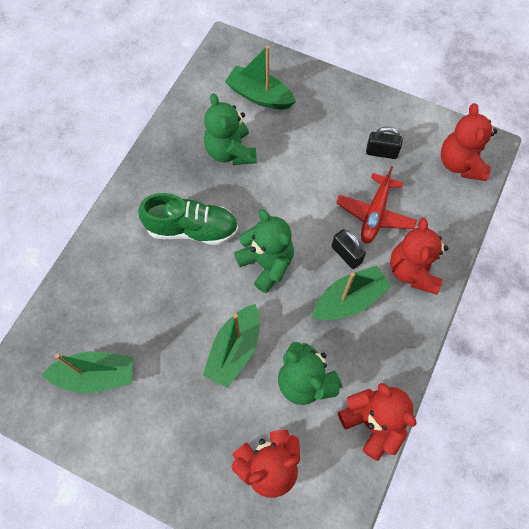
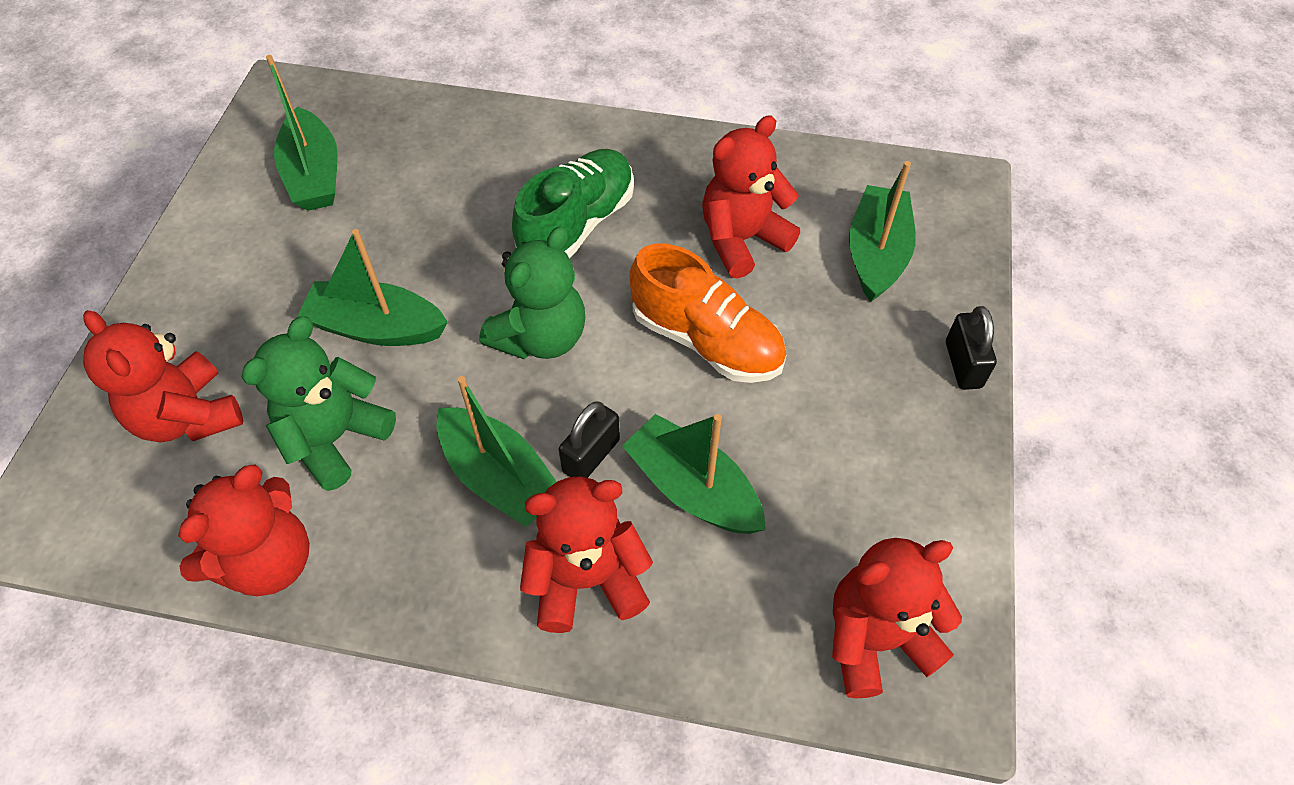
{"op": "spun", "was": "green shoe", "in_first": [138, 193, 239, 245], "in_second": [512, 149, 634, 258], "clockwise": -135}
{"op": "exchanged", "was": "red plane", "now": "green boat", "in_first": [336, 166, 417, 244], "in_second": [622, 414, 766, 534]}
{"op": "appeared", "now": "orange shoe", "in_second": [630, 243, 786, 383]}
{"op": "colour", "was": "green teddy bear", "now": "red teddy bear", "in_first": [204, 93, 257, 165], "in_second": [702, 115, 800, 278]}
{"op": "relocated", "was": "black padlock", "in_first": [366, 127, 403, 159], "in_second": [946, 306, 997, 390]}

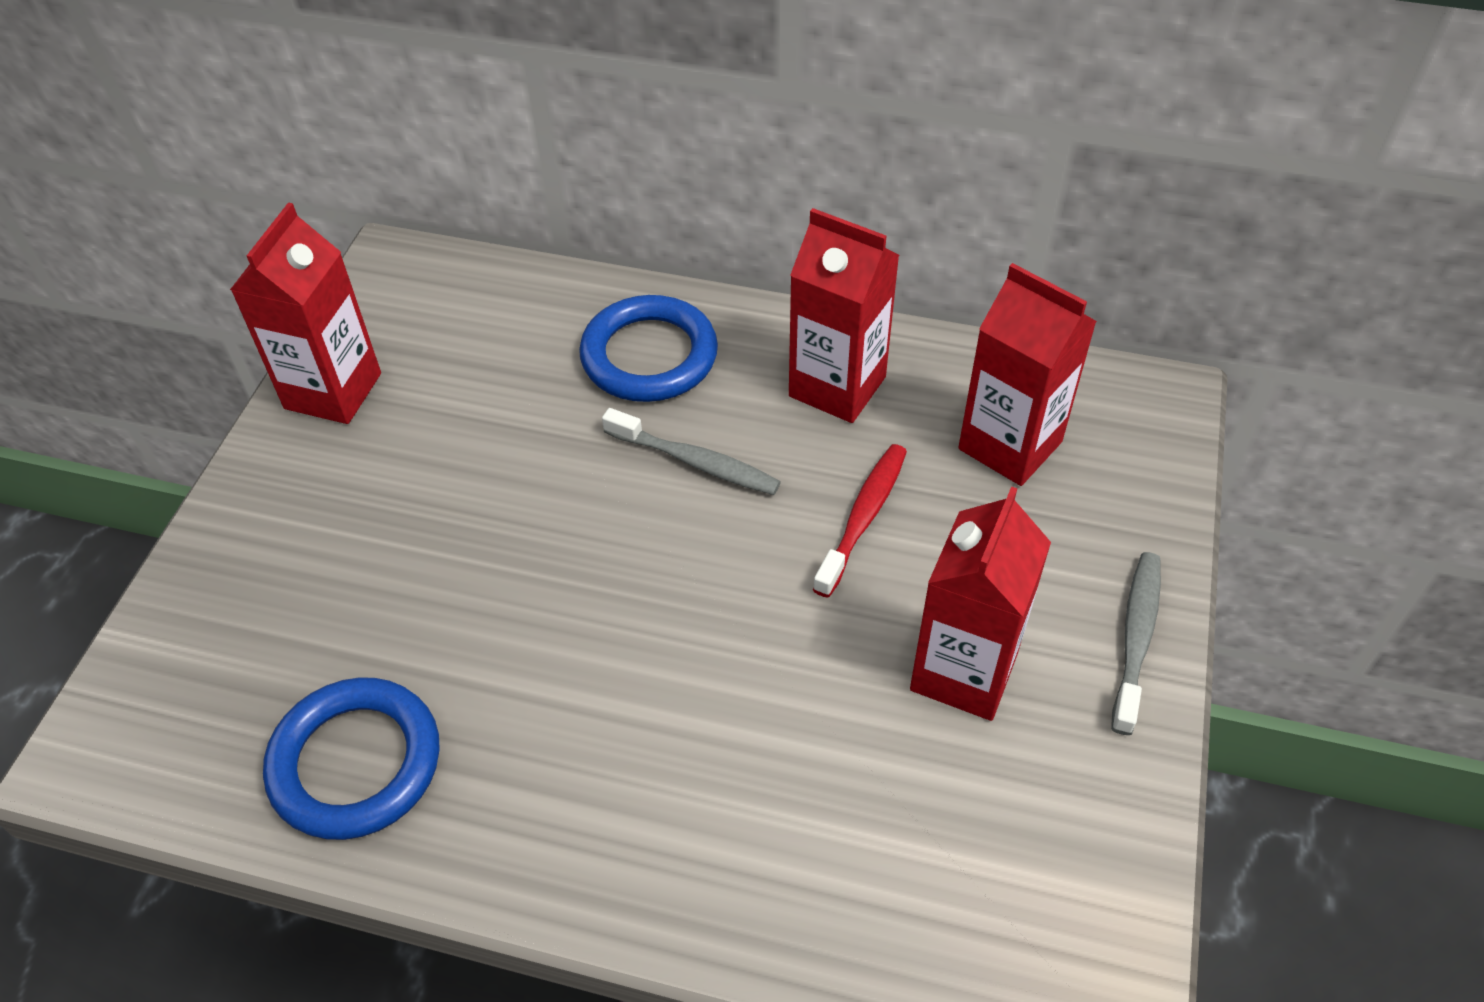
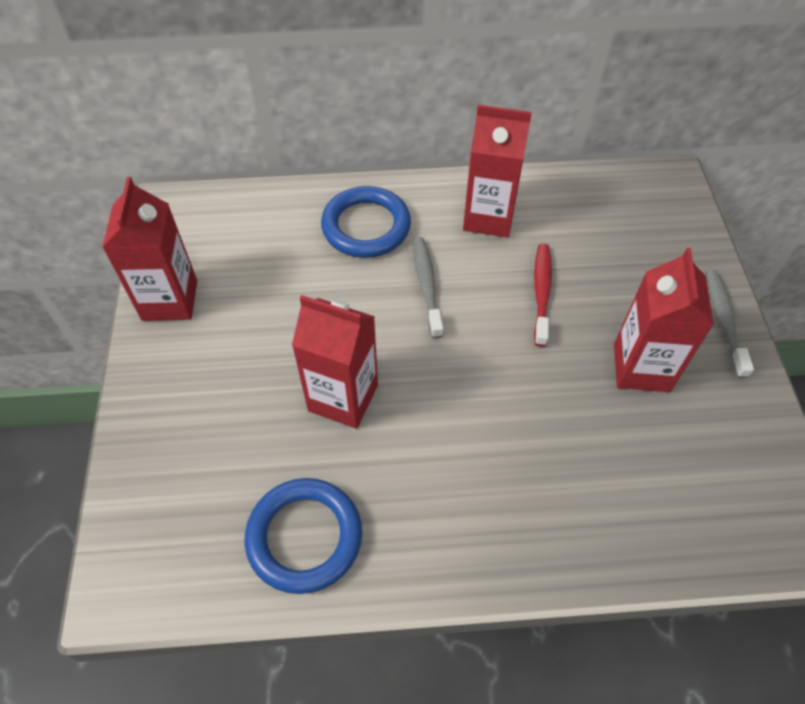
{"op": "relocated", "was": "red carton", "in_first": [958, 263, 1097, 486], "in_second": [292, 295, 378, 429]}
{"op": "spun", "was": "grey toothbrush", "in_first": [602, 408, 781, 495], "in_second": [413, 237, 443, 339], "clockwise": -105}

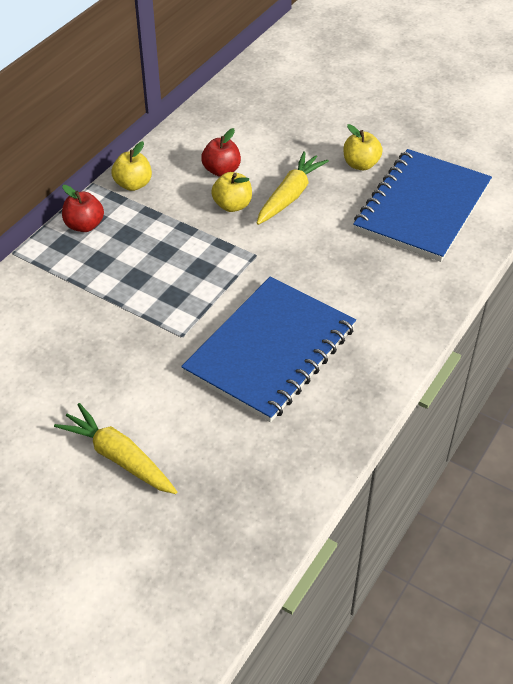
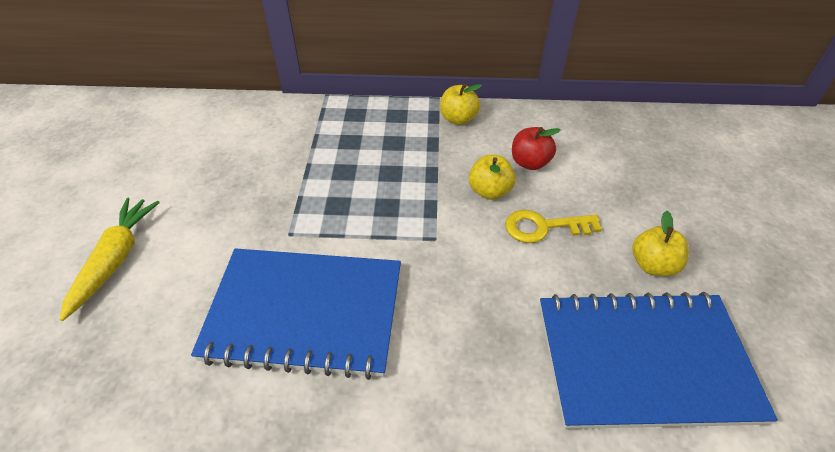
{"op": "exchanged", "was": "yellow carrot", "now": "yellow key", "in_first": [257, 151, 329, 225], "in_second": [505, 210, 602, 243]}
{"op": "missing", "was": "red apple", "in_first": [62, 185, 104, 232]}

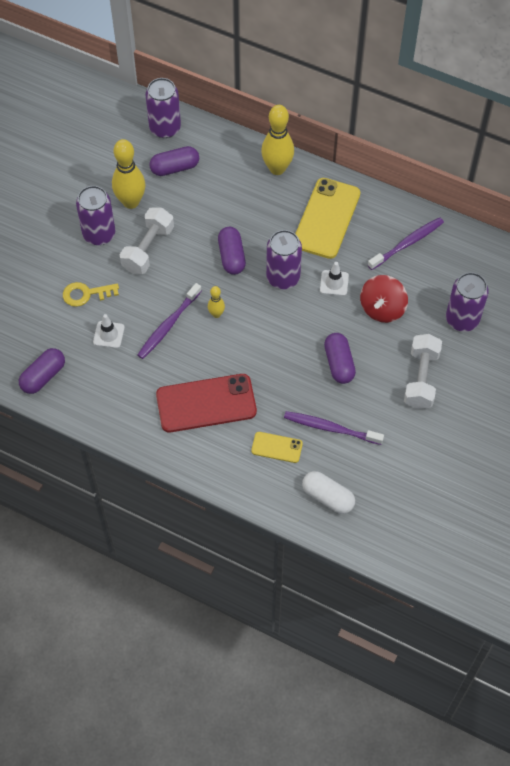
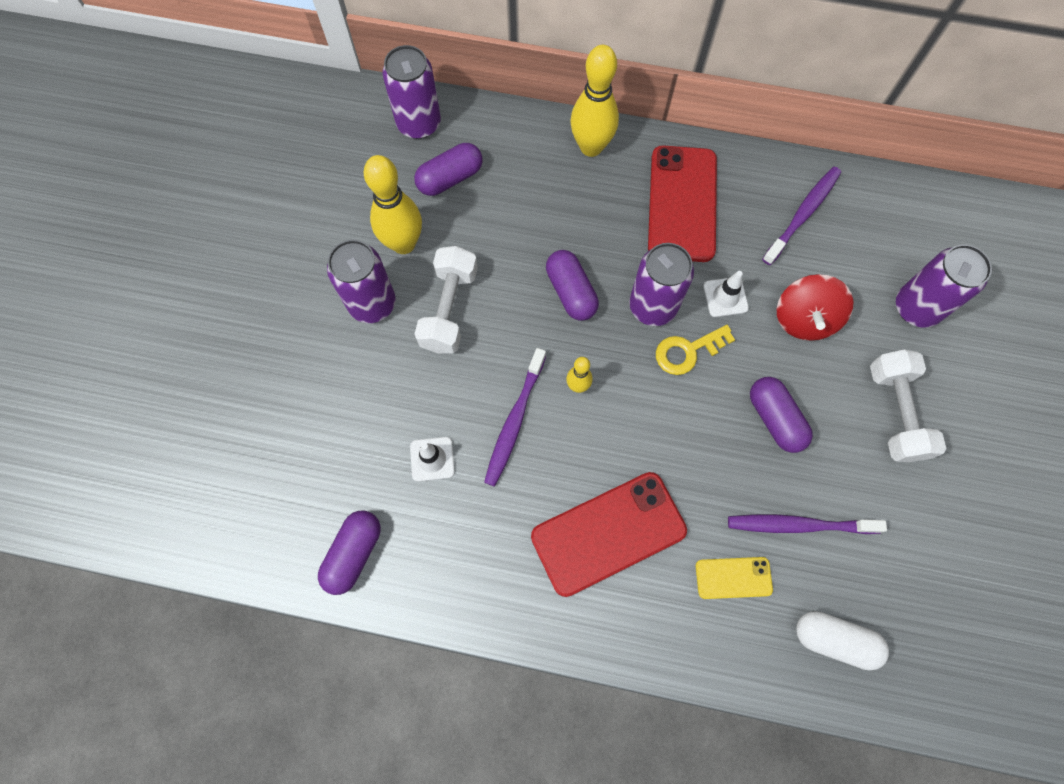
{"op": "colour", "was": "yellow phone", "now": "red phone", "in_first": [295, 178, 360, 259], "in_second": [648, 145, 717, 262]}
{"op": "relocated", "was": "yellow key", "in_first": [63, 282, 119, 307], "in_second": [656, 325, 735, 375]}

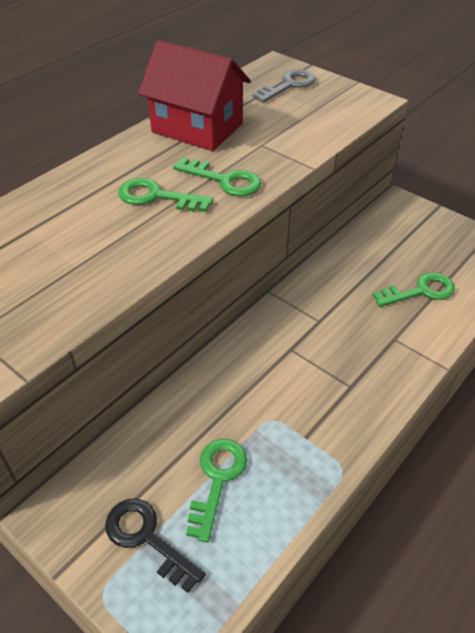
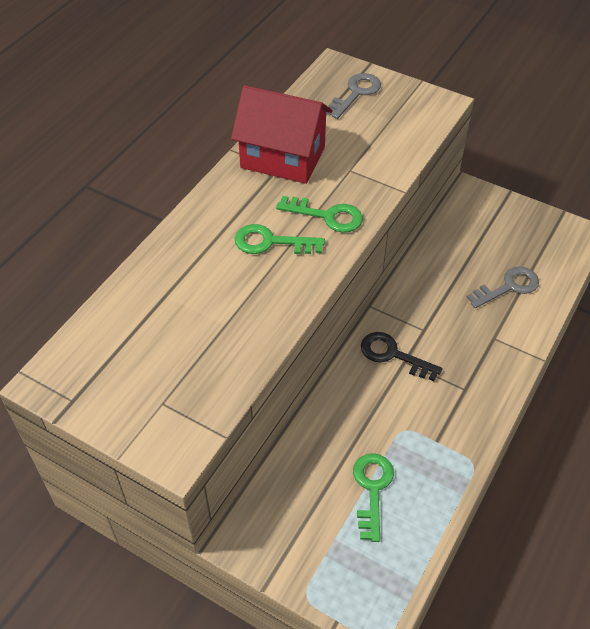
{"op": "relocated", "was": "black key", "in_first": [105, 499, 206, 593], "in_second": [361, 332, 442, 381]}
{"op": "colour", "was": "green key", "now": "grey key", "in_first": [373, 273, 455, 307], "in_second": [467, 266, 539, 308]}

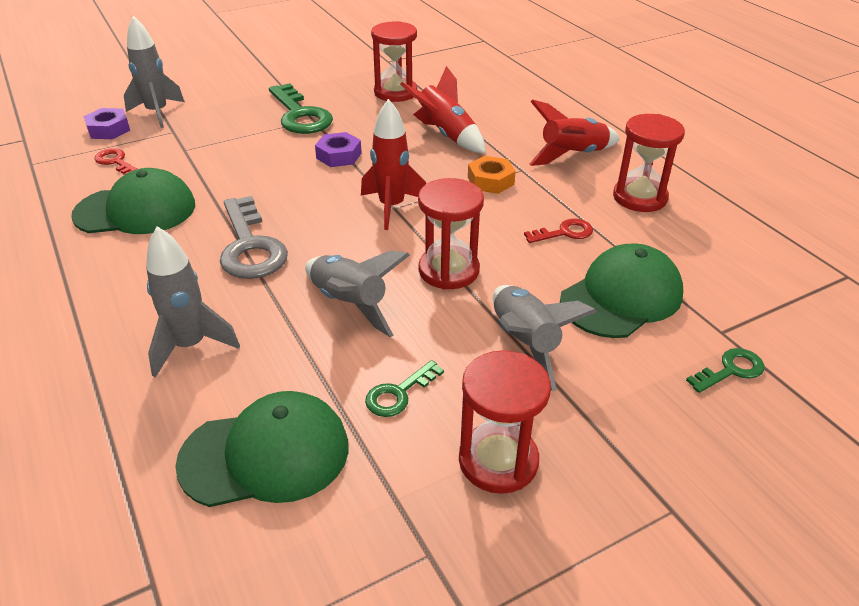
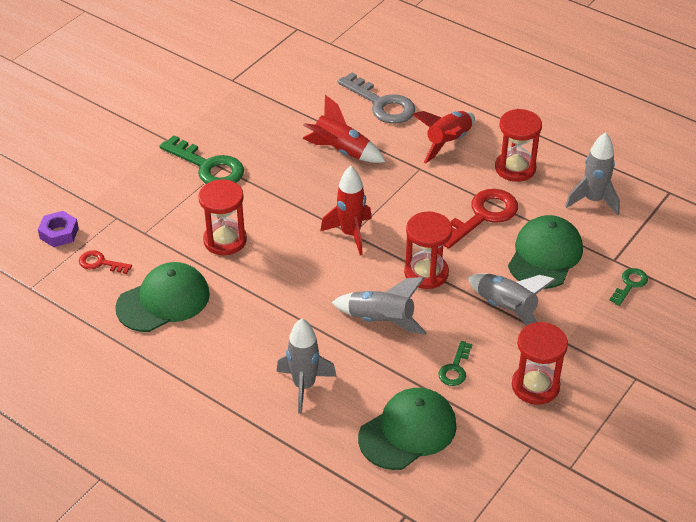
{"op": "relocated", "was": "red hourglass", "in_first": [371, 21, 417, 102], "in_second": [198, 179, 247, 255]}
{"op": "relocated", "was": "grey key", "in_first": [220, 196, 288, 279], "in_second": [337, 72, 416, 124]}
{"op": "size", "was": "red key", "in_first": [524, 219, 593, 243], "in_second": [443, 189, 518, 249], "ratio": 1.91}
{"op": "relocated", "was": "grey rocket", "in_first": [124, 16, 185, 128], "in_second": [565, 132, 620, 215]}
{"op": "missing", "was": "purple nut", "in_first": [315, 132, 362, 167]}
{"op": "missing", "was": "orange nut", "in_first": [468, 156, 516, 194]}

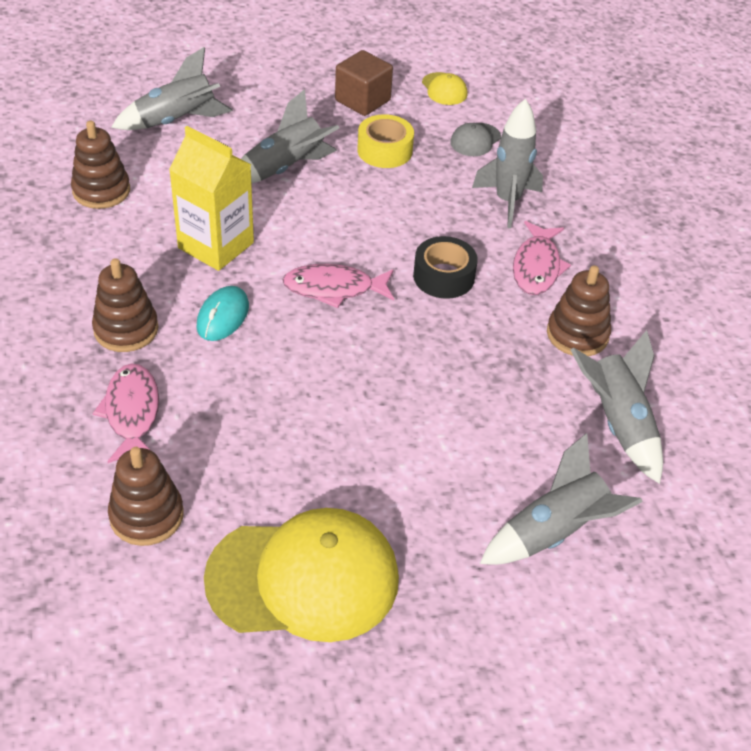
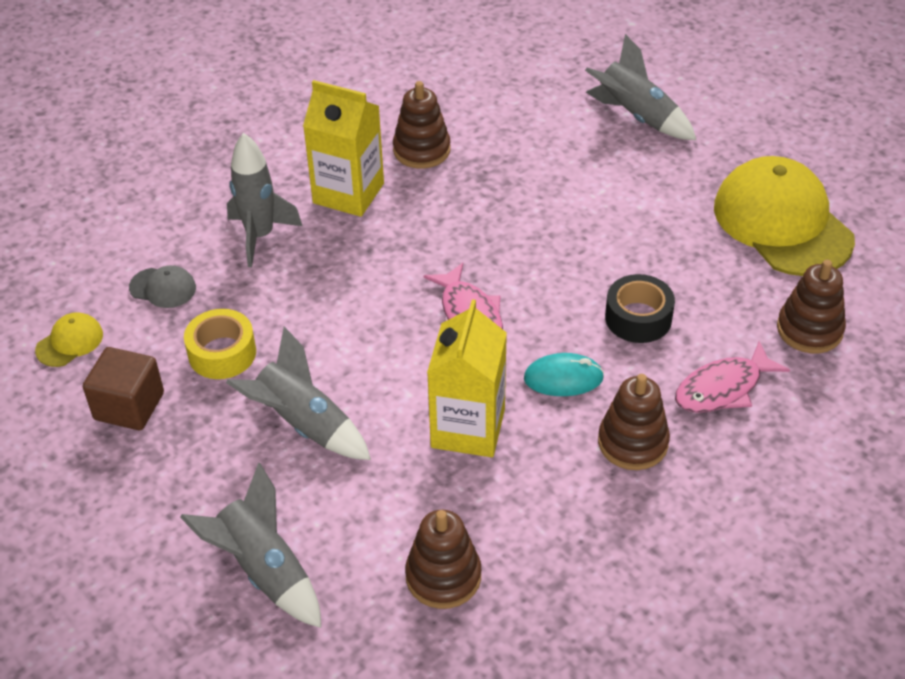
{"op": "exchanged", "was": "pink fish", "now": "yellow carton", "in_first": [513, 221, 571, 295], "in_second": [303, 80, 384, 217]}
{"op": "relocated", "was": "black tape", "in_first": [413, 236, 478, 299], "in_second": [605, 274, 675, 343]}
{"op": "missing", "was": "grey rocket", "in_first": [570, 330, 663, 484]}

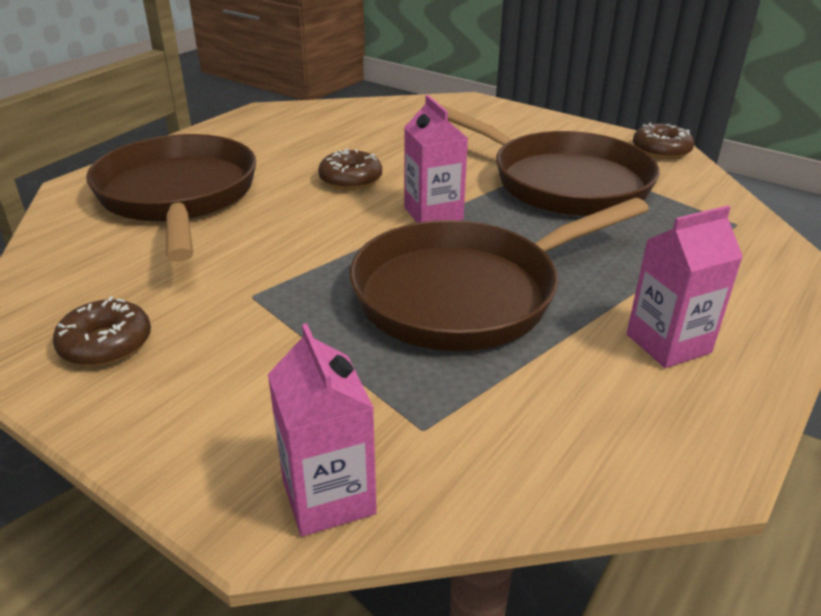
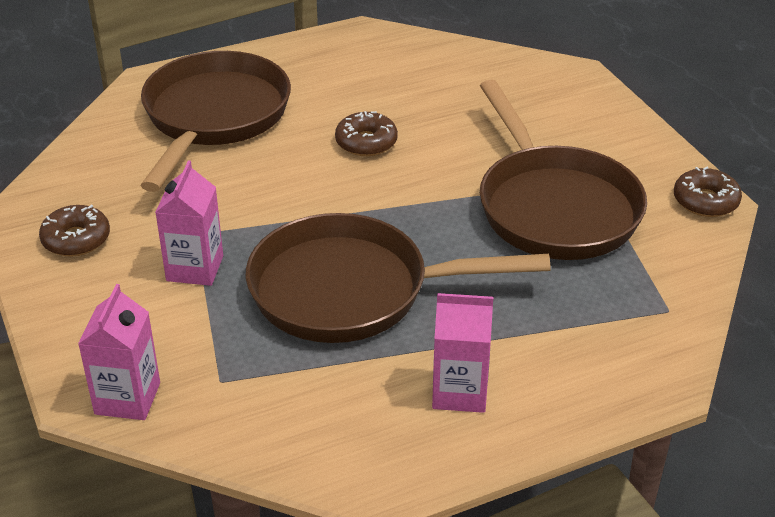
{"op": "relocated", "was": "pink carton", "in_first": [404, 95, 468, 223], "in_second": [155, 161, 223, 286]}

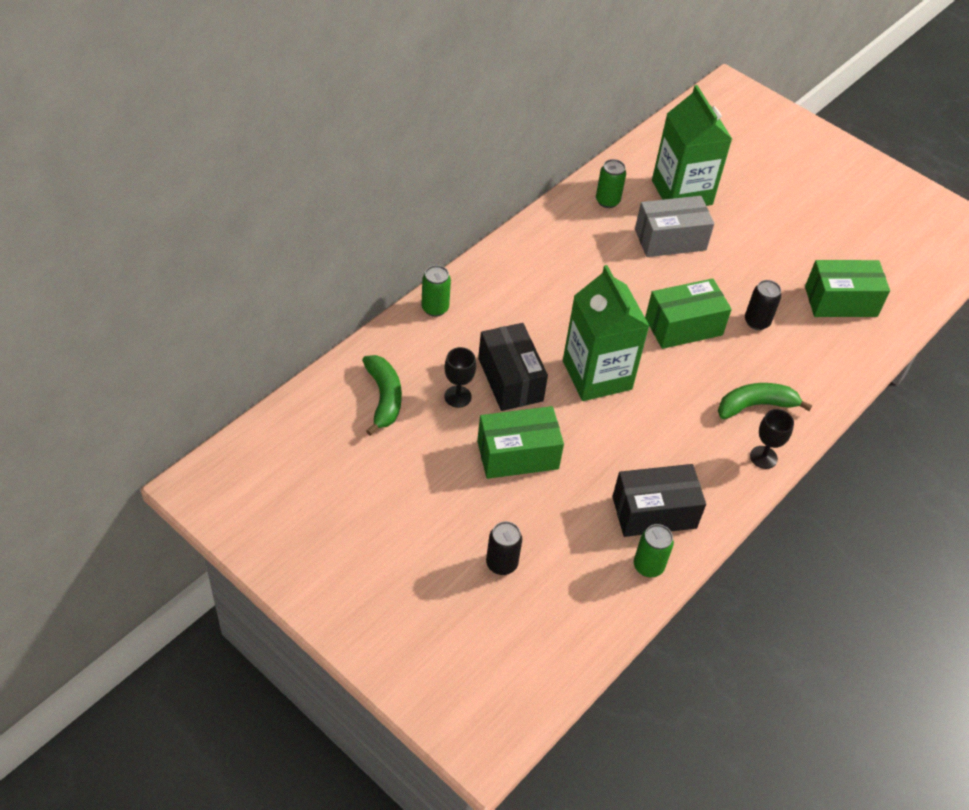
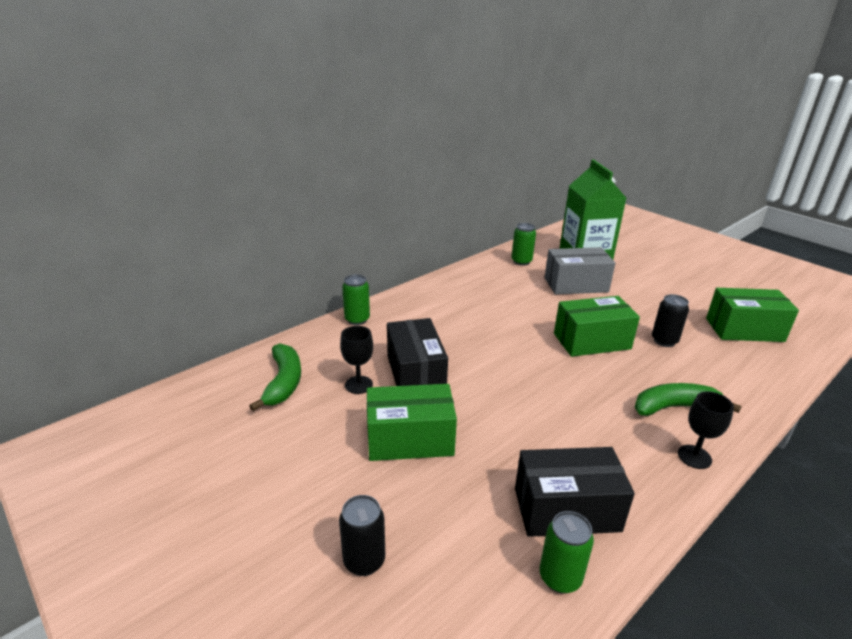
{"op": "missing", "was": "green carton", "in_first": [563, 265, 649, 401]}

